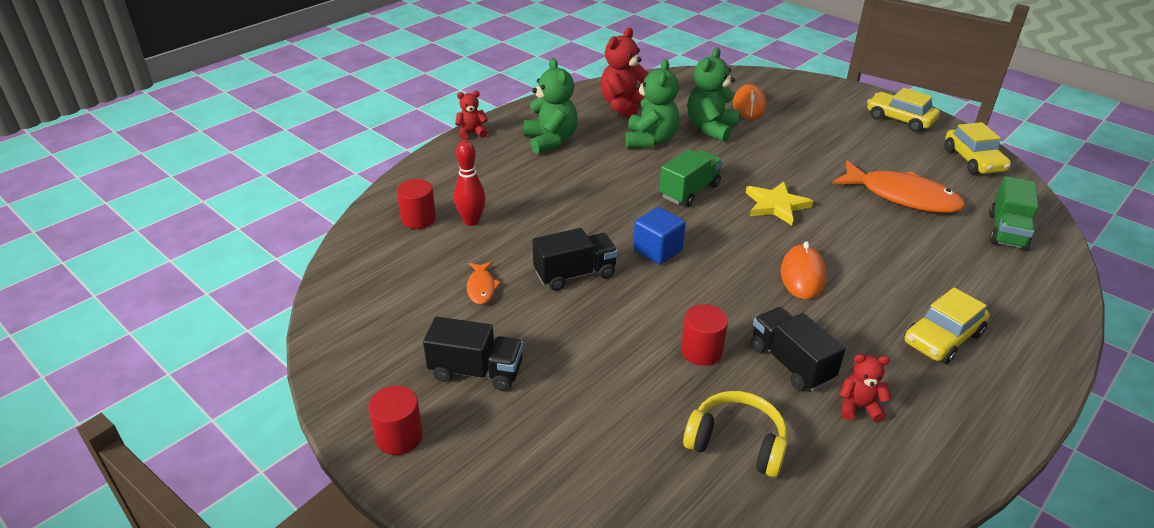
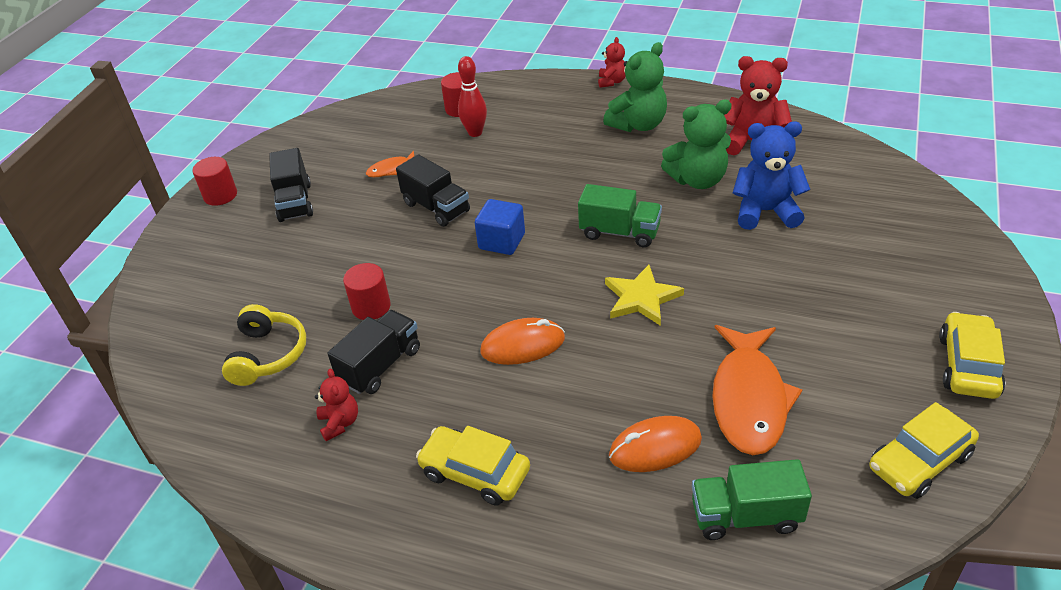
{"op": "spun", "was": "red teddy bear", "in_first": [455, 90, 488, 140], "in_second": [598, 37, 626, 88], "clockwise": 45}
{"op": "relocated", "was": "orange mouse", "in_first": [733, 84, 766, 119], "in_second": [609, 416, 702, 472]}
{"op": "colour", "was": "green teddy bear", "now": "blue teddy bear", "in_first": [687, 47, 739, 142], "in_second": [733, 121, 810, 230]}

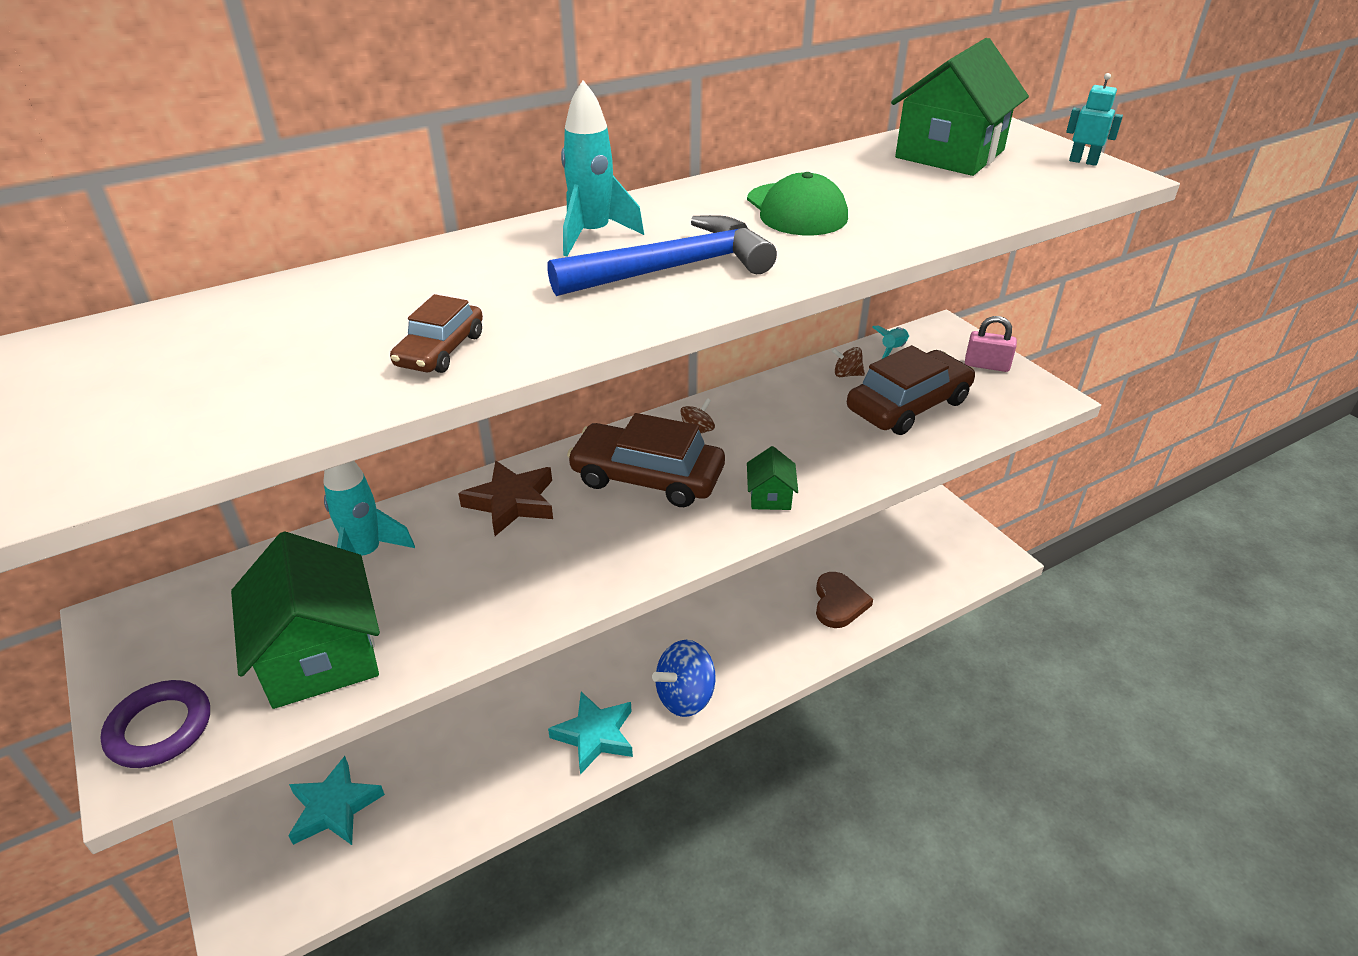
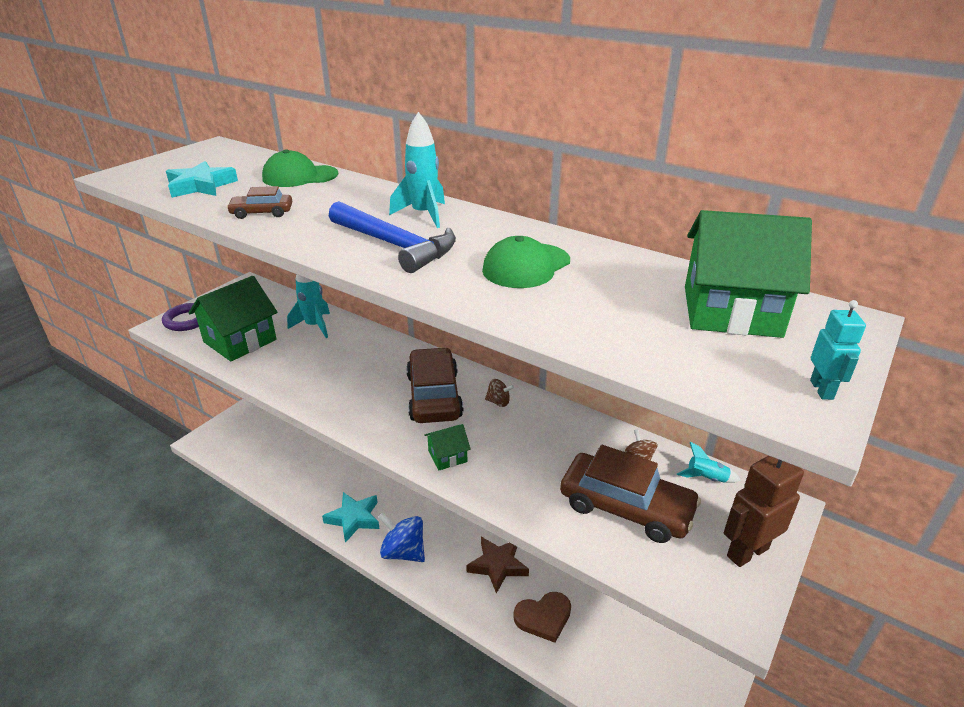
{"op": "relocated", "was": "turquoise star", "in_first": [288, 756, 385, 845], "in_second": [166, 161, 238, 198]}
{"op": "appeared", "now": "green cap", "in_second": [262, 149, 338, 187]}
{"op": "relocated", "was": "brown star", "in_first": [458, 460, 553, 536], "in_second": [467, 537, 529, 594]}
{"op": "exchanged", "was": "pink padlock", "now": "brown robot", "in_first": [965, 316, 1017, 372], "in_second": [724, 456, 804, 567]}

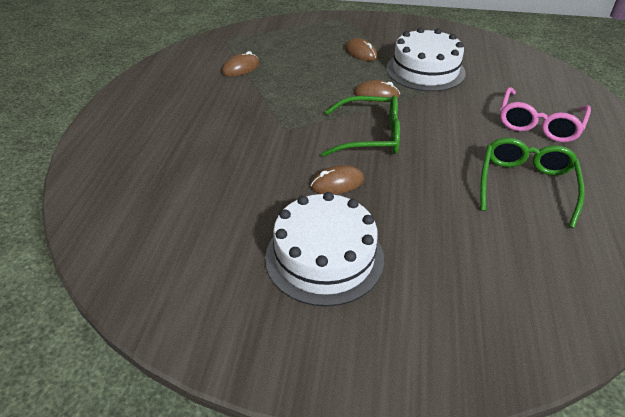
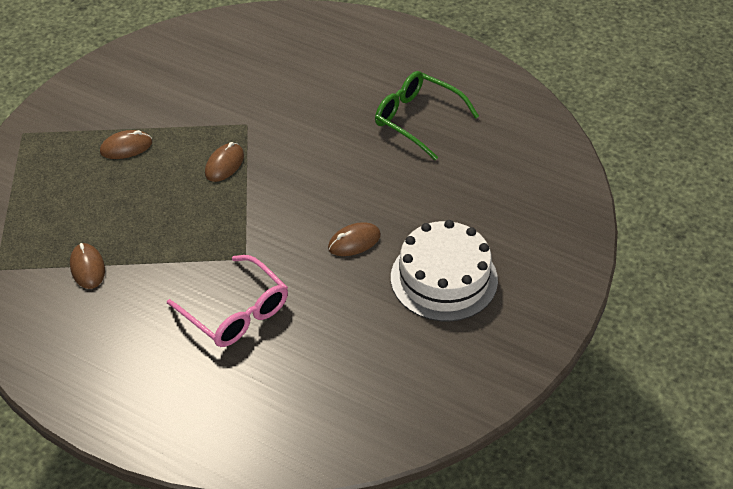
{"op": "relocated", "was": "pink glasses", "in_first": [500, 87, 591, 142], "in_second": [167, 255, 288, 347]}
{"op": "spun", "was": "brown mouse", "in_first": [310, 165, 364, 195], "in_second": [328, 222, 381, 256], "clockwise": 60}
{"op": "missing", "was": "green glasses", "in_first": [321, 95, 400, 157]}
{"op": "missing", "was": "white cake", "in_first": [386, 28, 466, 92]}

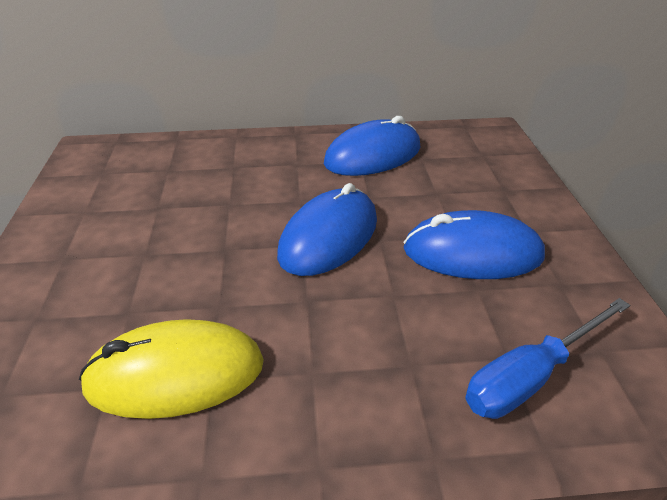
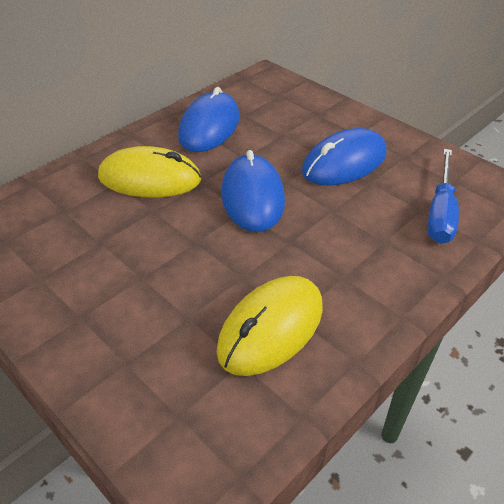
{"op": "appeared", "now": "yellow mouse", "in_second": [98, 146, 201, 198]}

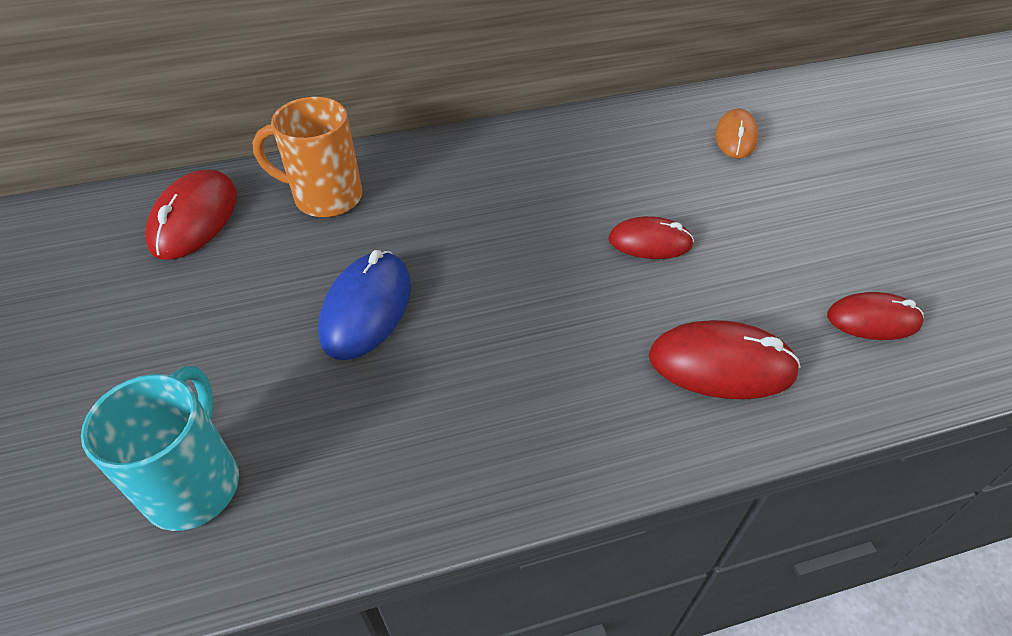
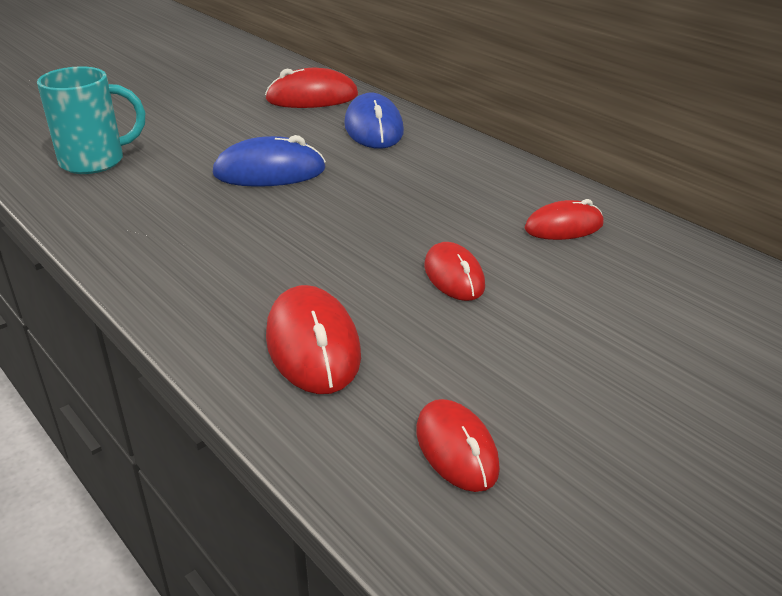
{"op": "exchanged", "was": "orange mug", "now": "blue mouse", "in_first": [252, 97, 362, 217], "in_second": [344, 93, 404, 149]}
{"op": "appeared", "now": "red mouse", "in_second": [524, 199, 604, 240]}
{"op": "missing", "was": "orange mouse", "in_first": [715, 109, 759, 158]}

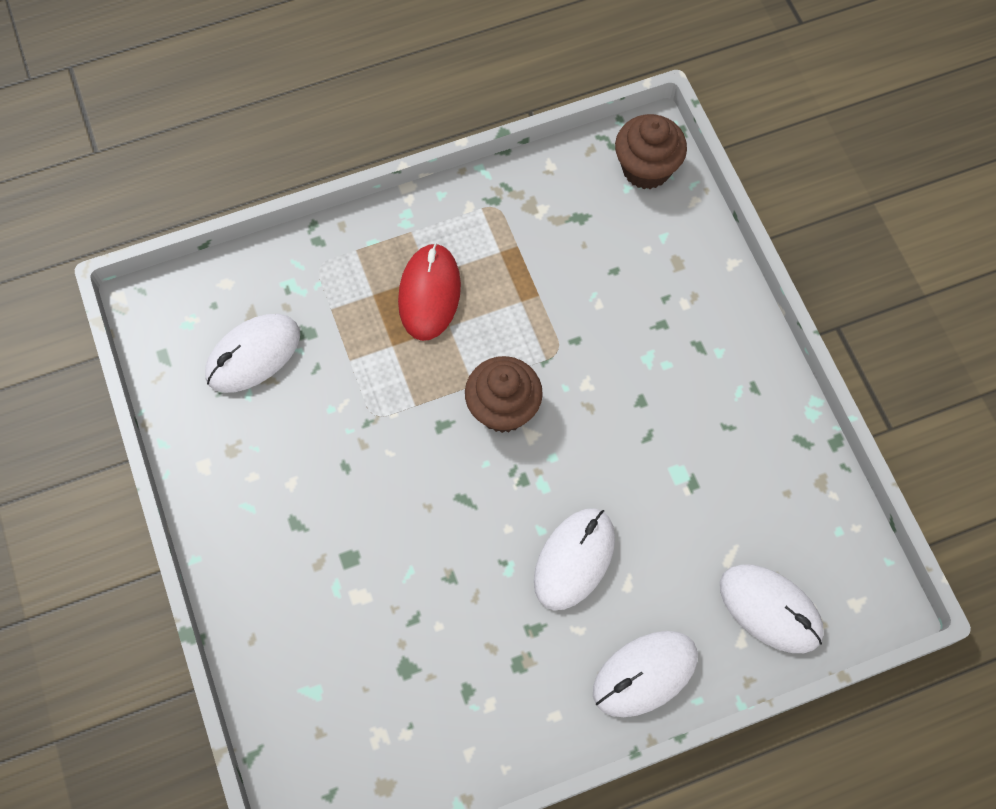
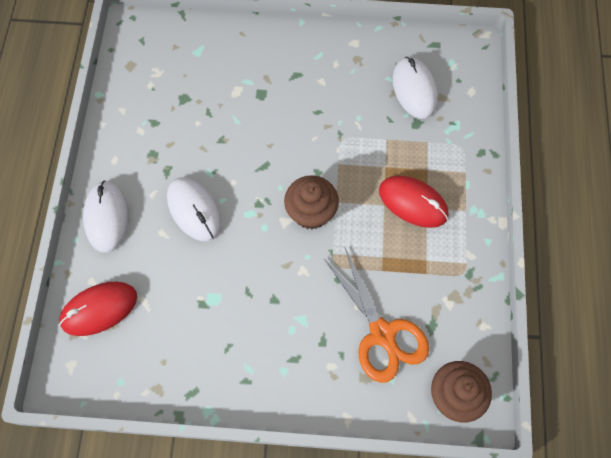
{"op": "colour", "was": "white mouse", "now": "red mouse", "in_first": [720, 564, 824, 653], "in_second": [59, 282, 137, 336]}
{"op": "appeared", "now": "orange scissors", "in_second": [324, 248, 429, 383]}

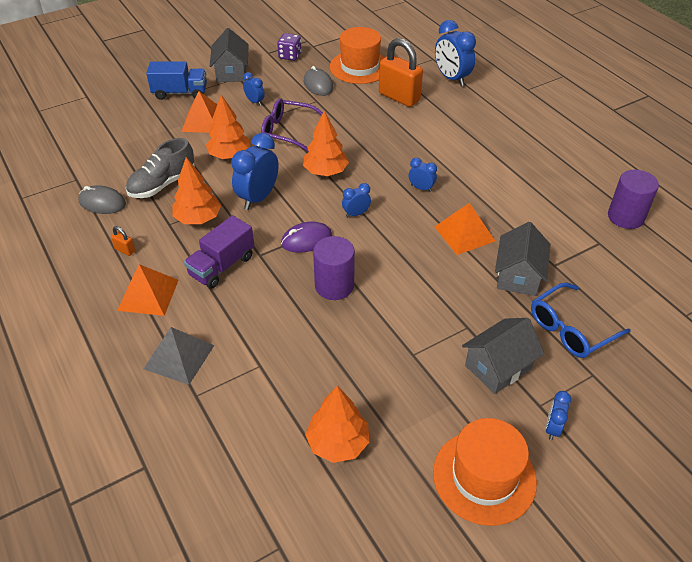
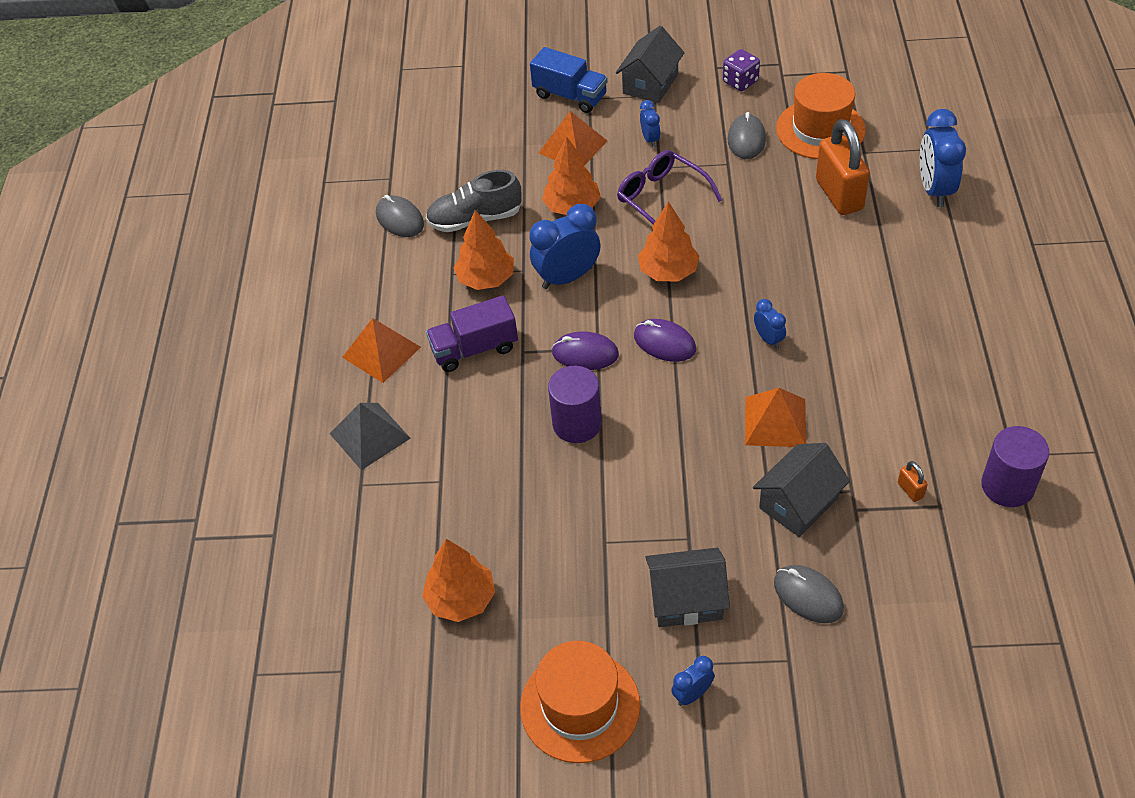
{"op": "exchanged", "was": "blue clock", "now": "purple mouse", "in_first": [342, 183, 371, 218], "in_second": [634, 319, 696, 362]}
{"op": "exchanged", "was": "blue glasses", "now": "grey mouse", "in_first": [531, 282, 631, 358], "in_second": [774, 565, 844, 623]}
{"op": "relocated", "was": "orange padlock", "in_first": [111, 226, 135, 256], "in_second": [898, 461, 928, 502]}

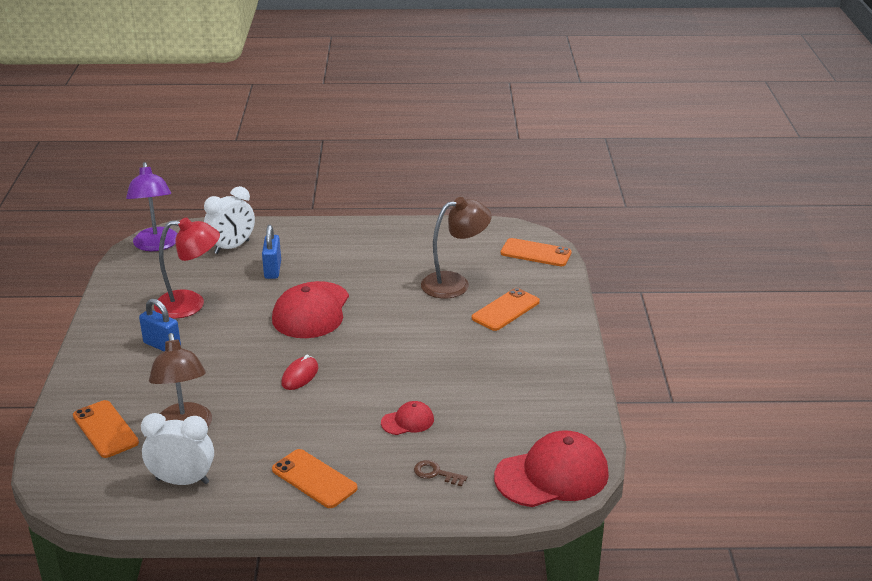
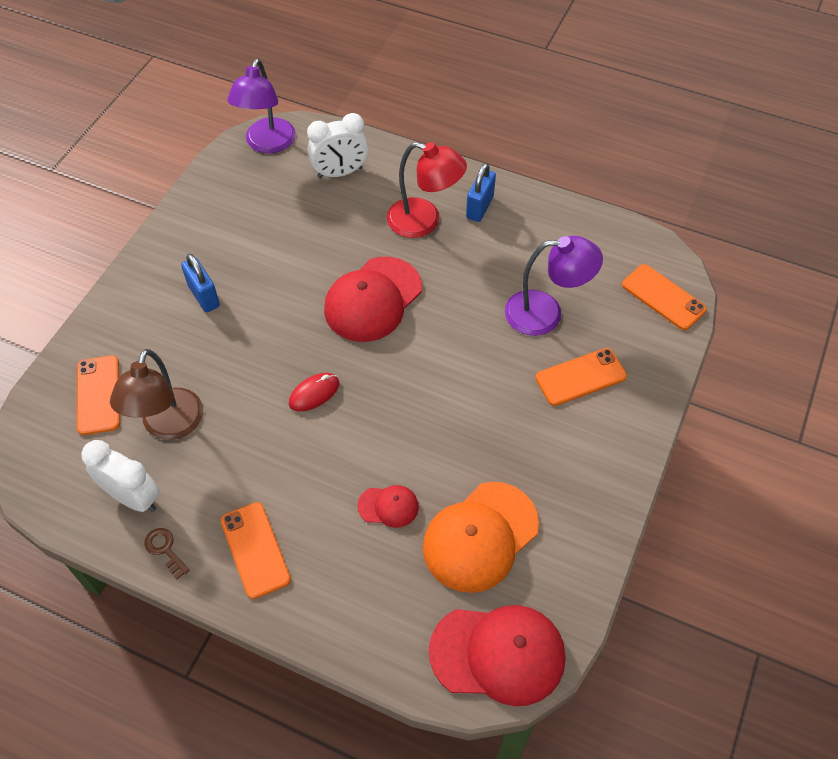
{"op": "relocated", "was": "brown key", "in_first": [414, 460, 467, 487], "in_second": [144, 528, 190, 579]}
{"op": "relocated", "was": "red lamp", "in_first": [154, 218, 220, 318], "in_second": [387, 142, 467, 238]}
{"op": "appeared", "now": "orange cap", "in_second": [423, 482, 539, 593]}
{"op": "relocated", "was": "blue padlock", "in_first": [262, 225, 281, 279], "in_second": [466, 163, 496, 222]}
{"op": "colour", "was": "brown lamp", "now": "purple lamp", "in_first": [421, 197, 492, 298], "in_second": [505, 236, 603, 336]}

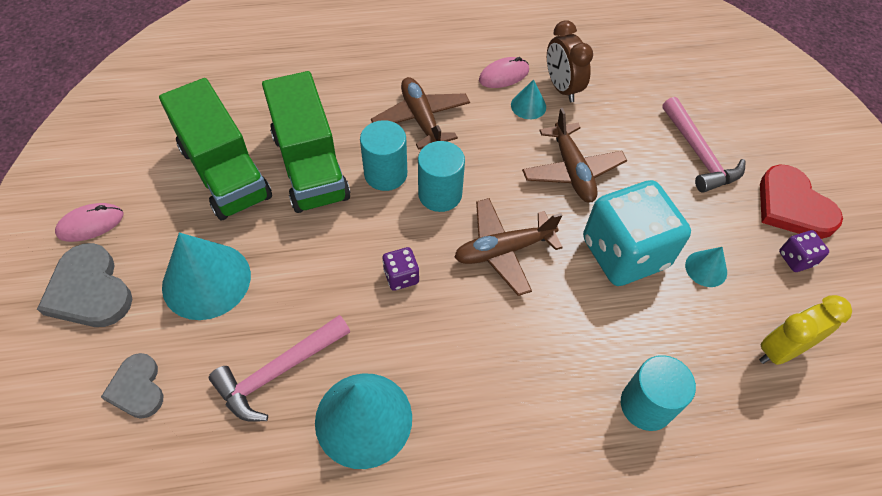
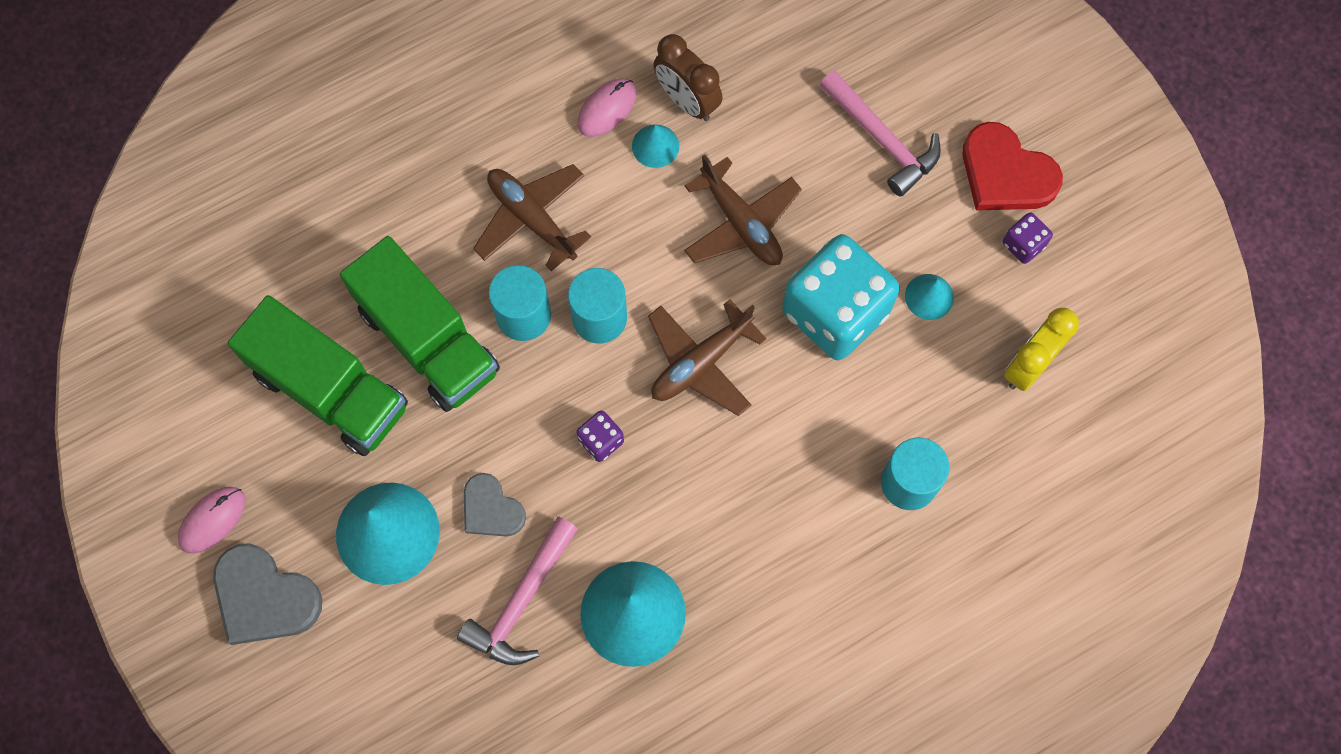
{"op": "relocated", "was": "grey heart", "in_first": [101, 353, 163, 419], "in_second": [464, 473, 526, 537]}

